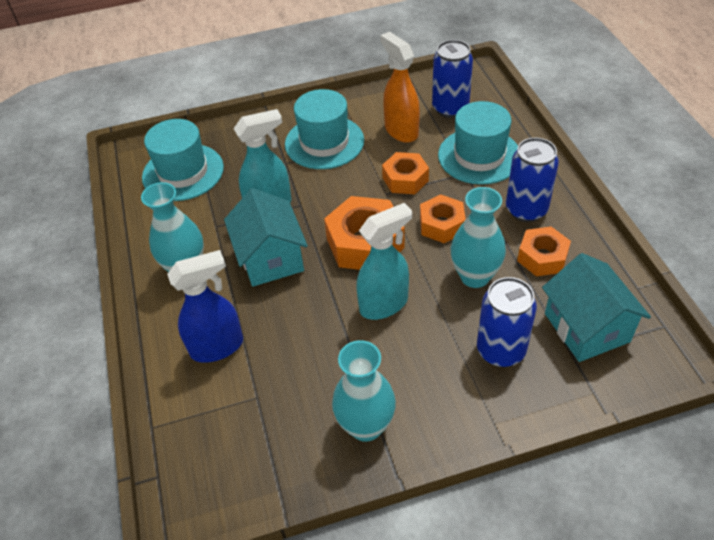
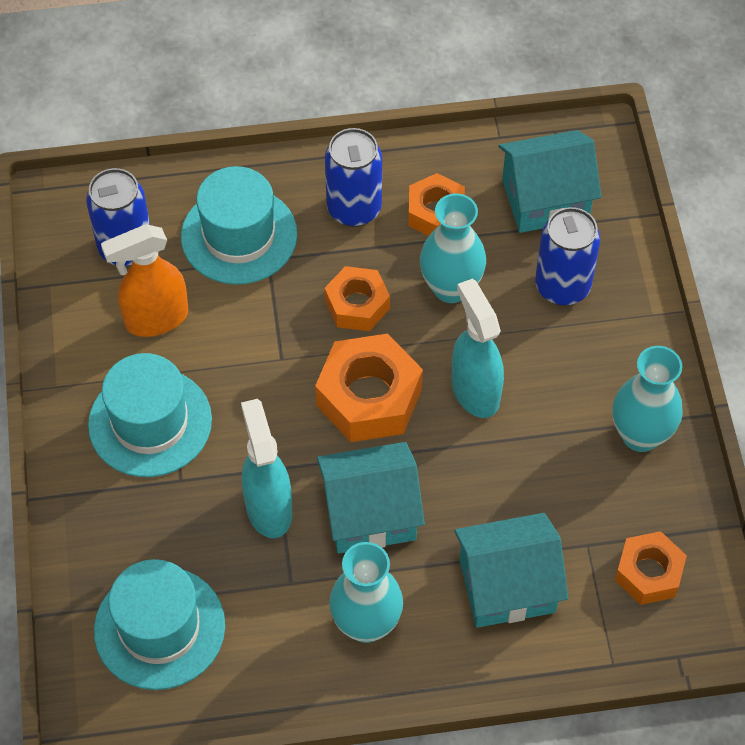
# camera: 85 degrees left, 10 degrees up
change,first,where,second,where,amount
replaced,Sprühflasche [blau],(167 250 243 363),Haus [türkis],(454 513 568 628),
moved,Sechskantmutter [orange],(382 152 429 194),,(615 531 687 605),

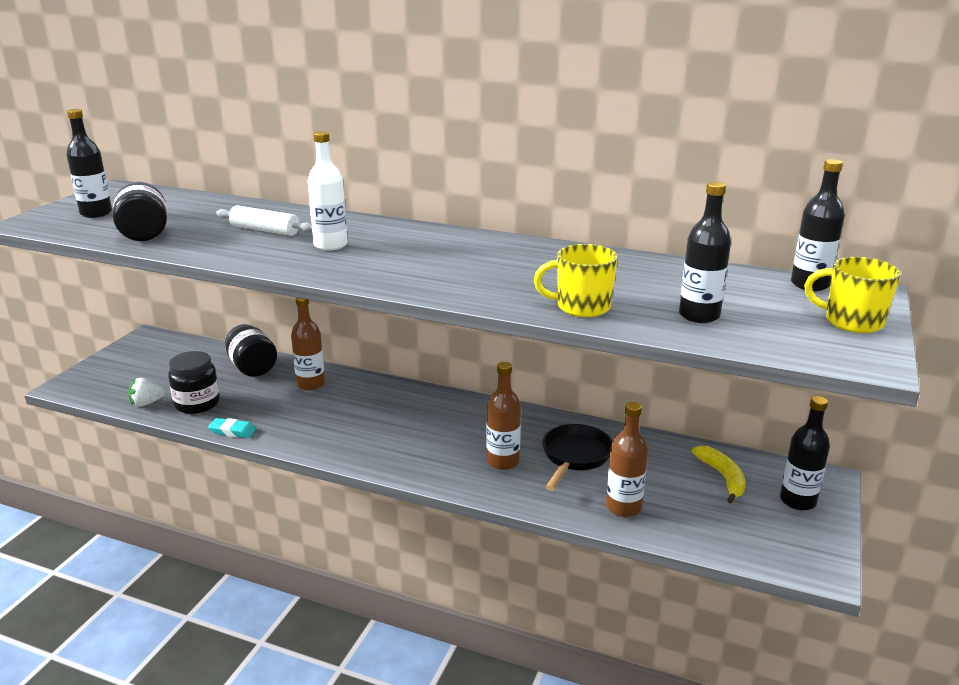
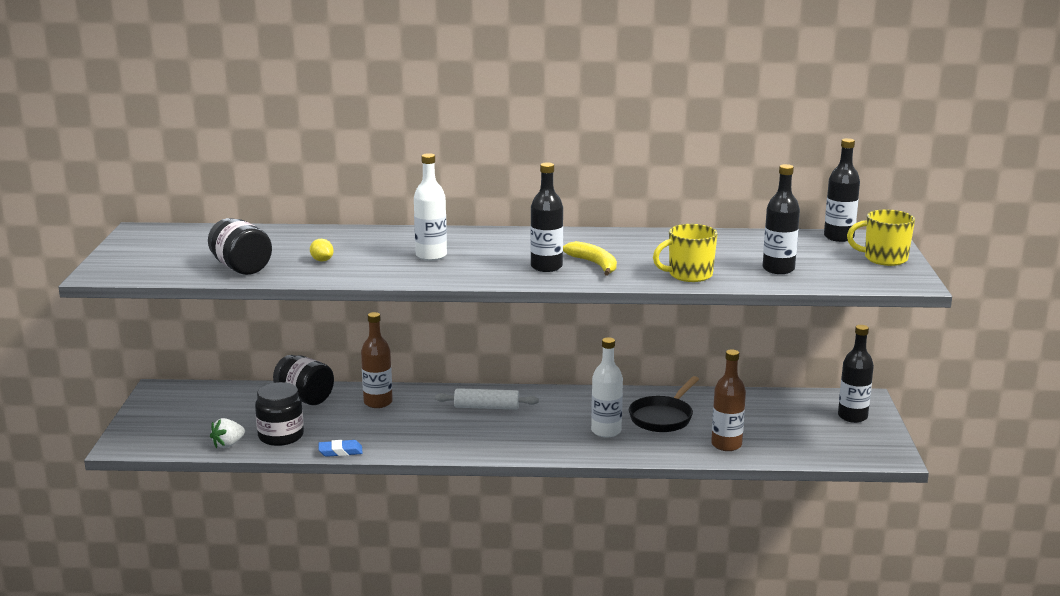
# camera: 20 degrees left, 5 degrees down
change,first,where,second,where,amount
added,,,Zitrone [gelb],(310 239 334 262),
recoloured,Radiergummi [türkis],(208 418 256 438),Radiergummi [blau],(319 440 362 457),
moved,Nudelholz [weiß],(216 205 312 236),,(435 388 539 410),
moved,Flasche [schwarz],(66 109 112 218),,(531 162 563 272),
moved,Banane [gelb],(692 445 745 503),,(563 241 617 276),
recoloured,Flasche [braun],(486 362 521 470),Flasche [weiß],(591 337 623 438),
turned,Pfanne [schwarz],(542 424 613 491),,(629 376 699 432),150 degrees counterclockwise

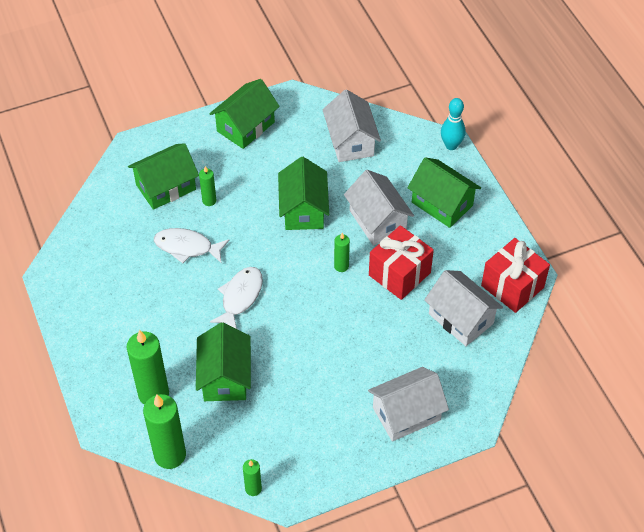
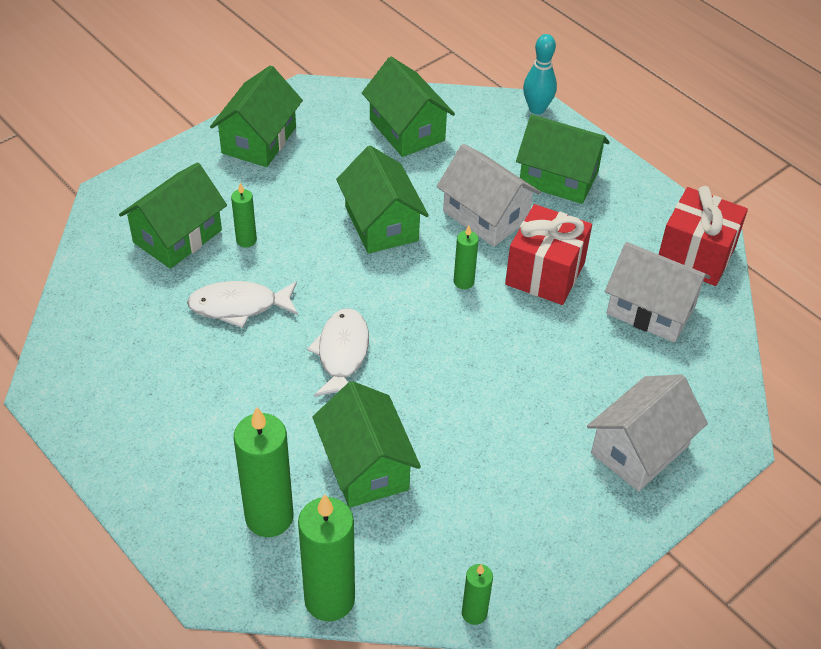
# camera: 20 degrees left, 5 degrees down
change,first,where,second,where,amount
recoloured,Haus [weiß],(322 89 381 162),Haus [grün],(362 57 455 157),

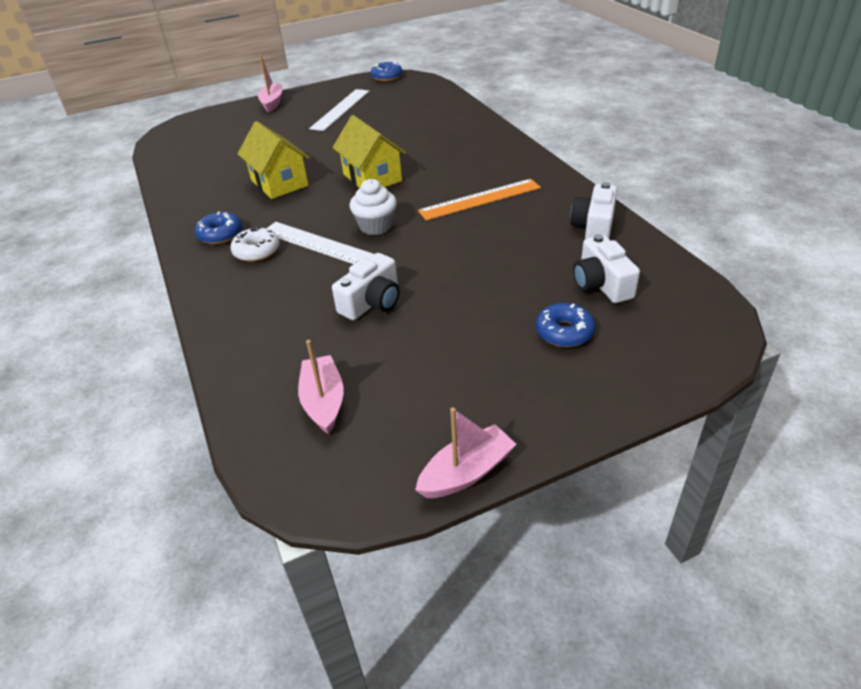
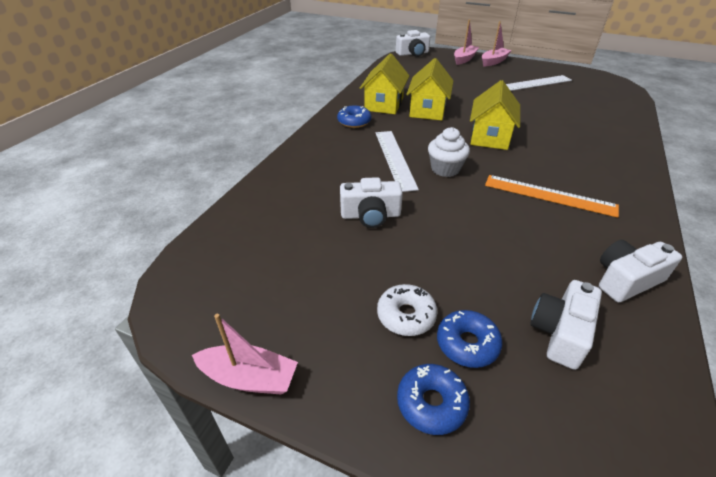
# camera: 45 degrees right, 0 degrees up
change,first,where,second,where,amount
added,,,Haus [gelb],(360 53 409 114),
moved,Donut [weiß],(230 227 279 262),,(377 284 438 336),
added,,,Kamera [weiß],(396 30 430 57),
moved,Donut [blau],(371 61 402 81),,(397 364 470 435),
moved,Boot [rosa],(298 340 343 434),,(454 19 479 65),

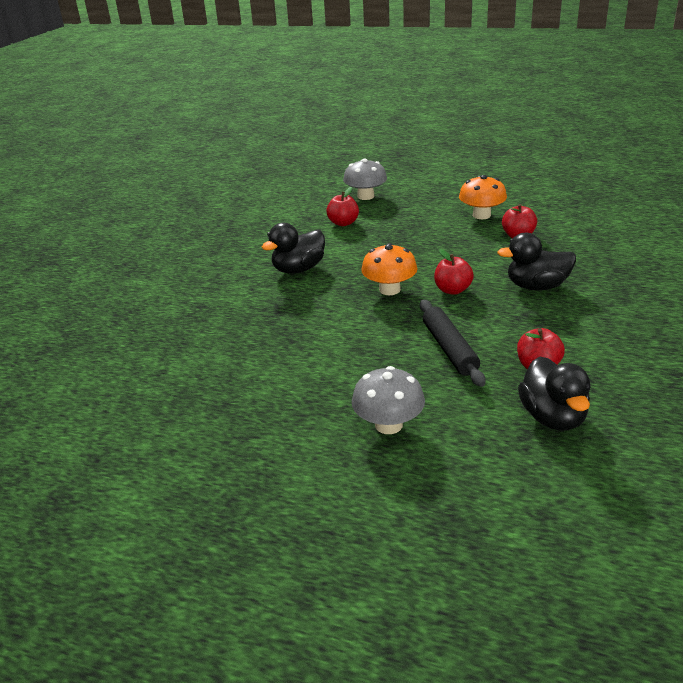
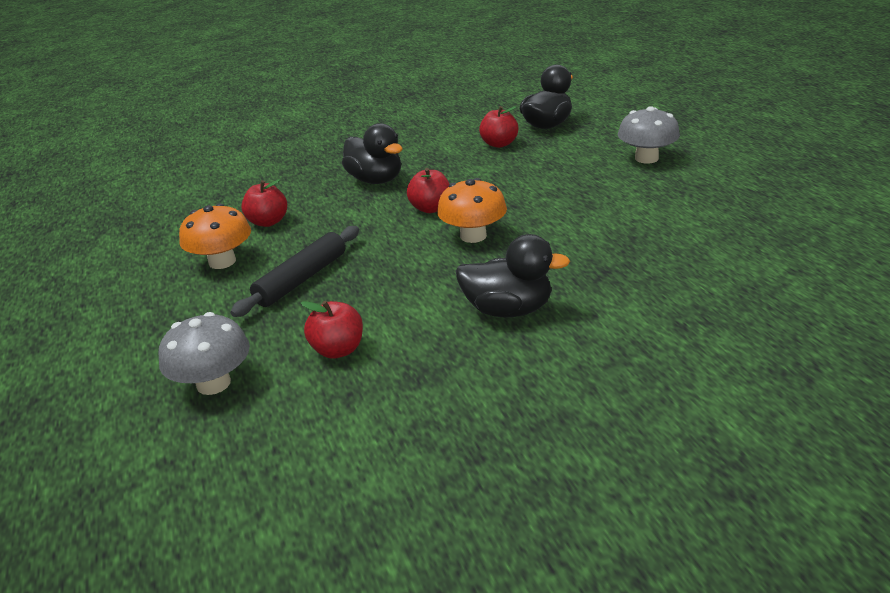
# camera: 130 degrees left, 0 degrees up
change,first,where,second,where,amount
moved,Nudelholz [schwarz],(420 300 486 387),,(230 226 359 317),

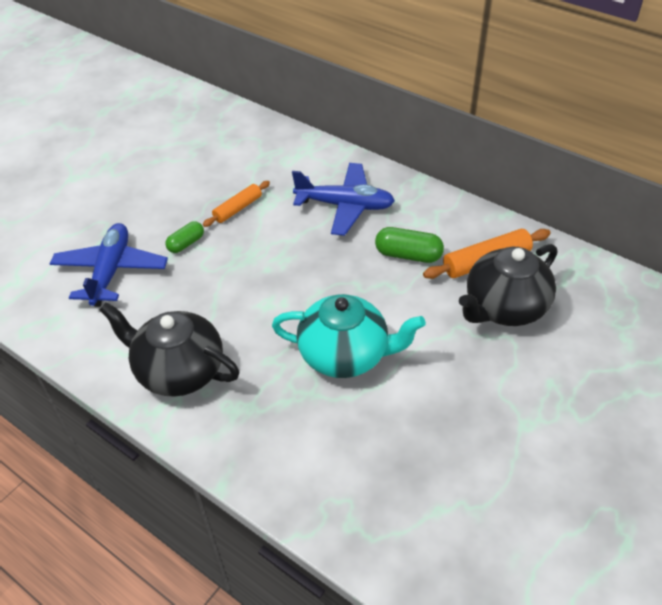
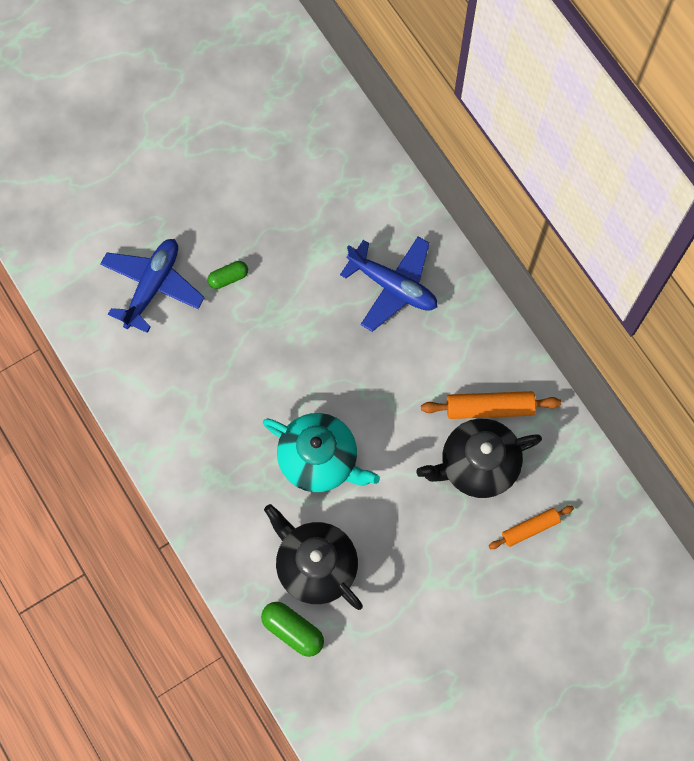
# camera: 20 degrees right, 25 degrees up
change,first,where,second,where,amount
moved,Kapsel [grün],(375 227 444 263),,(261 602 324 657),
moved,Teekanne [schwarz],(100 302 240 397),,(264 504 363 610),
moved,Nudelholz [orange],(203 181 270 227),,(489 506 574 549),

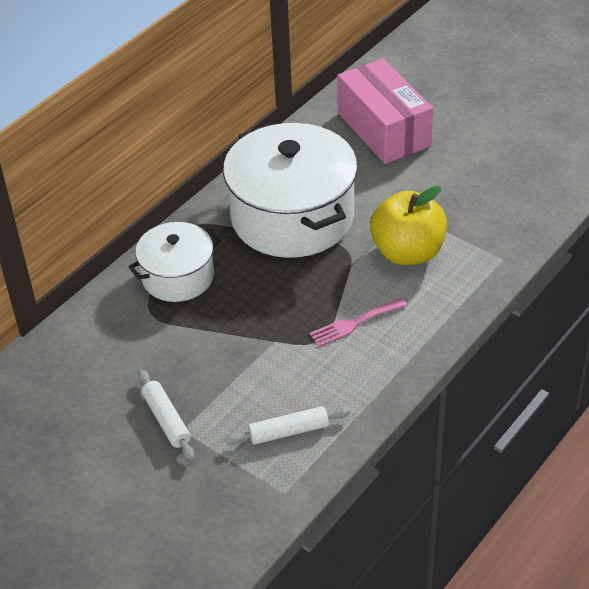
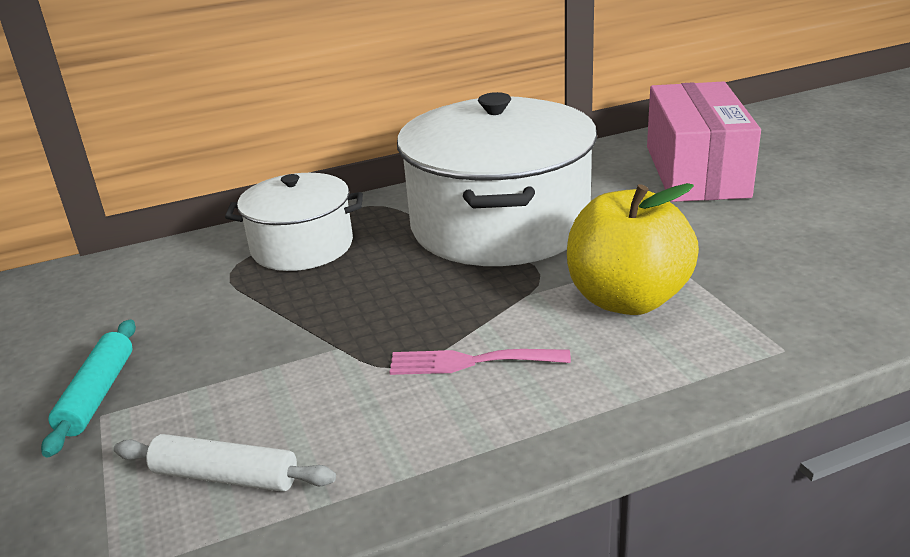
# camera: 30 degrees right, 15 degrees down
change,first,where,second,where,amount
recoloured,Nudelholz [weiß],(138 370 195 460),Nudelholz [türkis],(41 319 136 458),

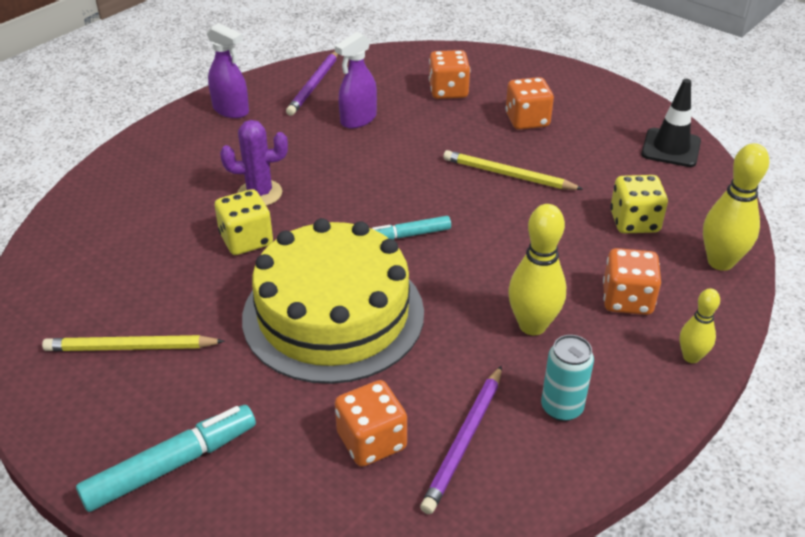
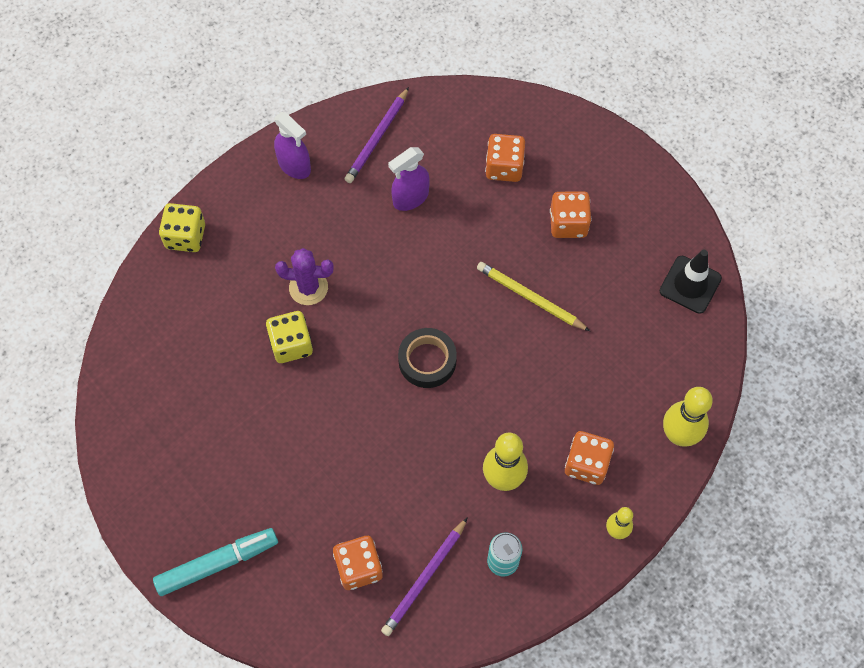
# camera: 10 degrees right, 25 degrees up
change,first,where,second,where,amount
moved,Spielwürfel [gelb],(610 175 668 234),,(159 203 205 252),
replaced,Filzstift [türkis],(372 216 451 240),Klebeband [schwarz],(398 328 457 388),
removed,Bleistift [gelb],(42 335 225 351),,,
removed,Kuchen [gelb],(242 218 424 384),,,

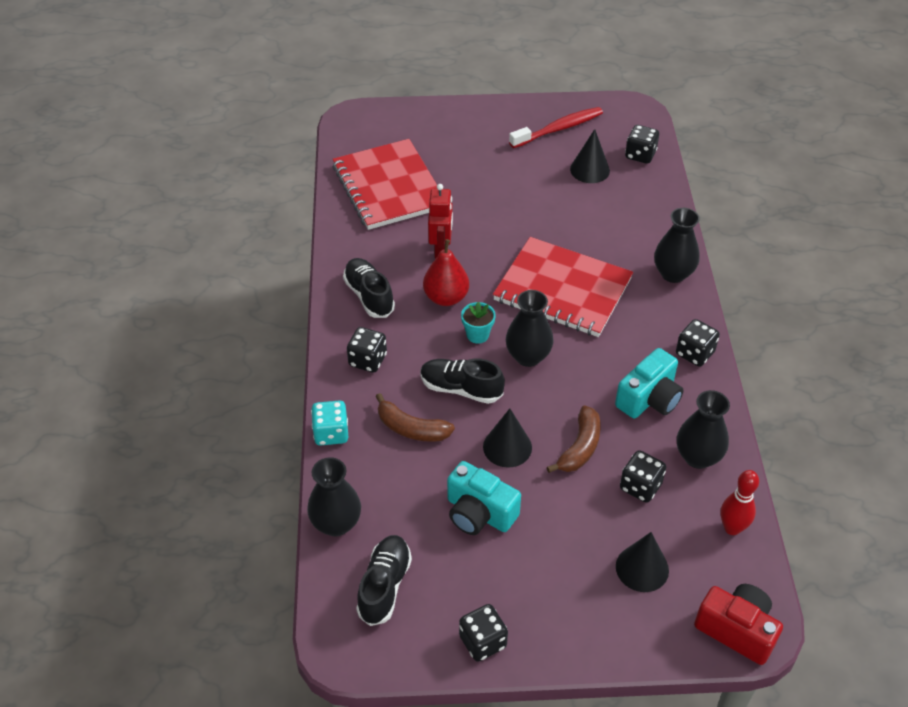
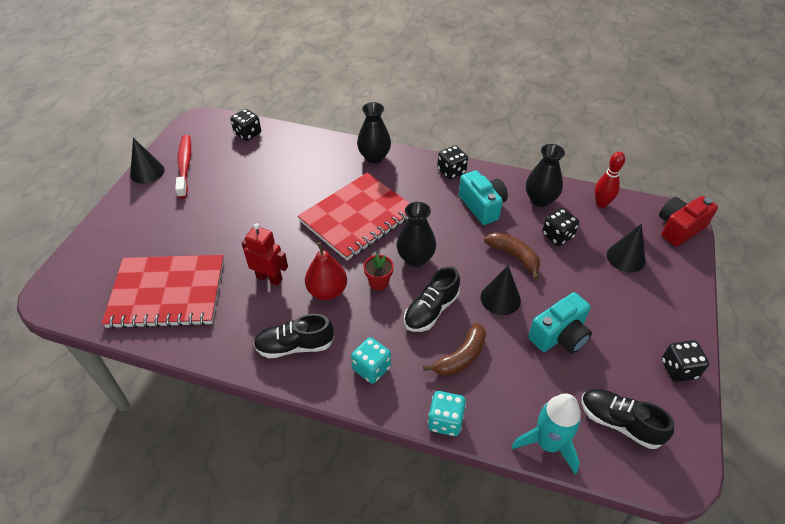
# camera: 70 degrees left, 0 degrees up
change,first,where,second,where,amount
moved,Kegel [schwarz],(570 129 610 183),,(130 138 164 184),
recoloured,Spielwürfel [schwarz],(347 327 387 373),Spielwürfel [türkis],(351 337 391 384),
recoloured,Blumentopf [türkis],(461 302 496 344),Blumentopf [rot],(363 254 394 290),
replaced,Vase [schwarz],(307 457 361 536),Rakete [türkis],(511 394 581 474),

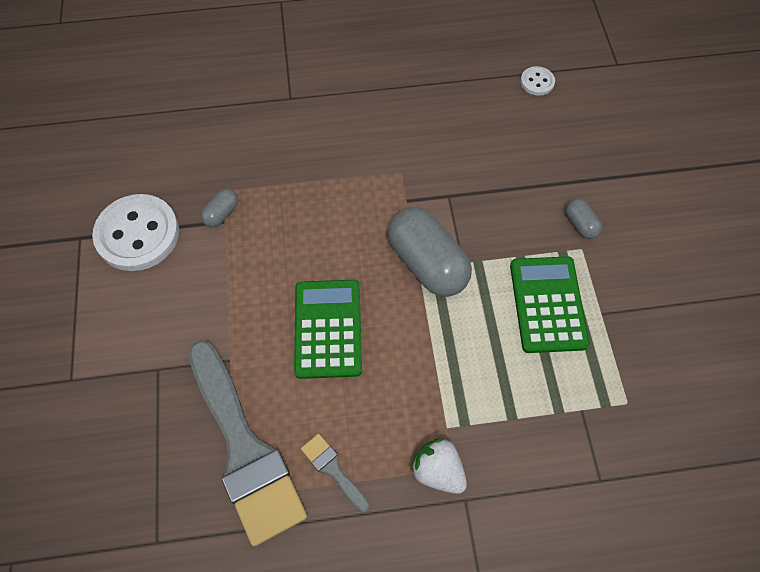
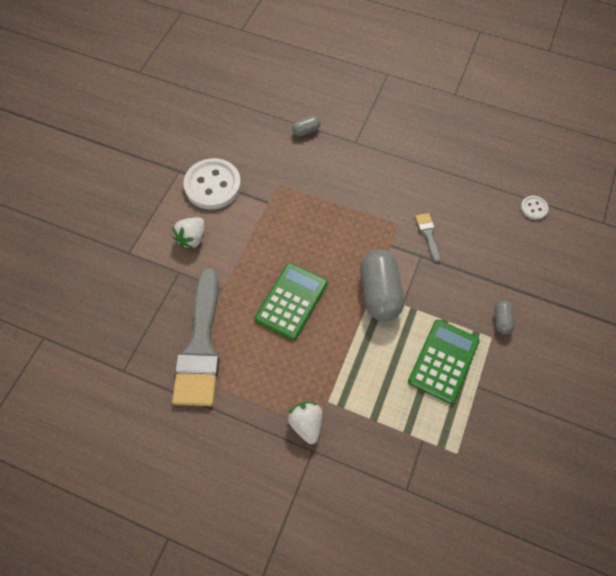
# camera: 30 degrees right, 0 degrees up
change,first,where,second,where,amount
added,,,Erdbeere [weiß],(172 217 205 249),
moved,Kapsel [grau],(201 189 238 227),,(292 116 320 136),
moved,Pinsel [grau],(301 433 370 512),,(415 213 440 263),

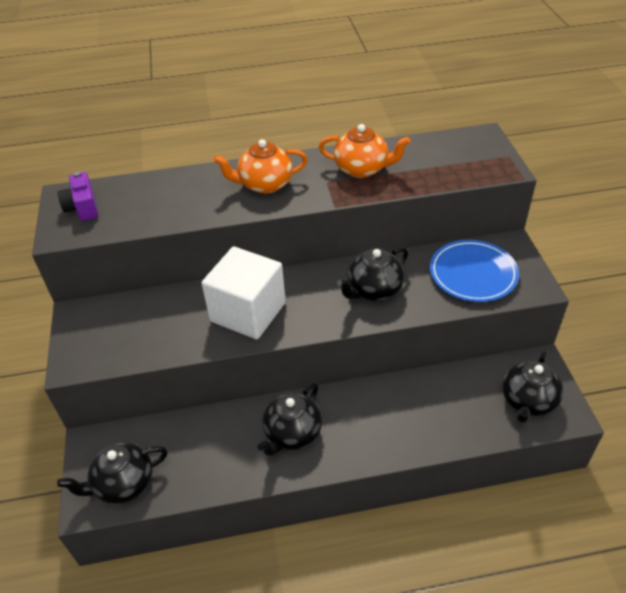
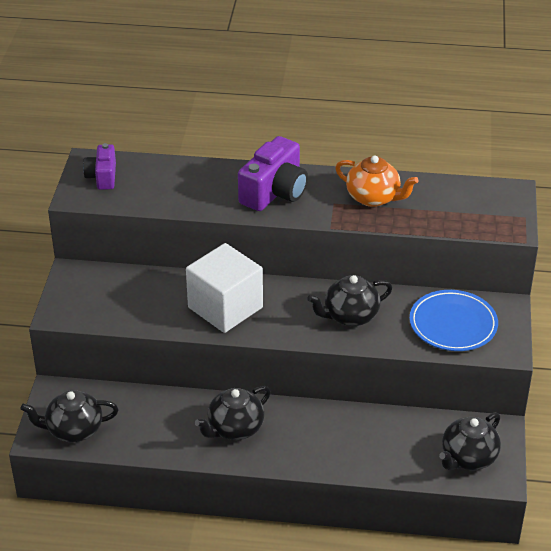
# camera: 15 degrees right, 5 degrees down
change,first,where,second,where,amount
replaced,Teekanne [orange],(213 139 308 194),Kamera [lila],(238 136 308 211),

